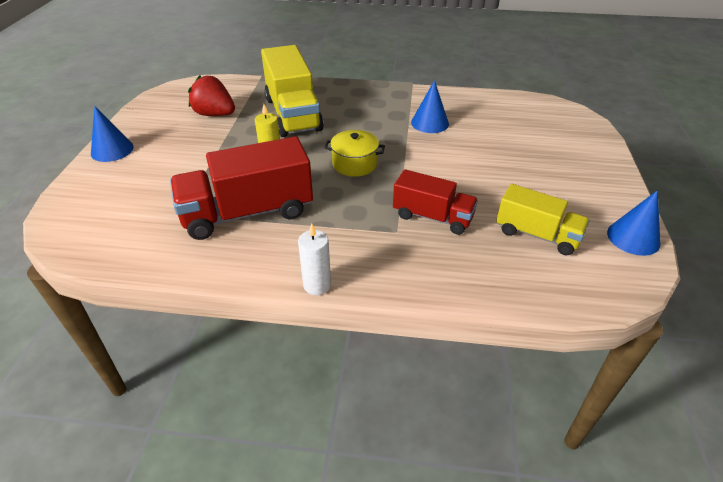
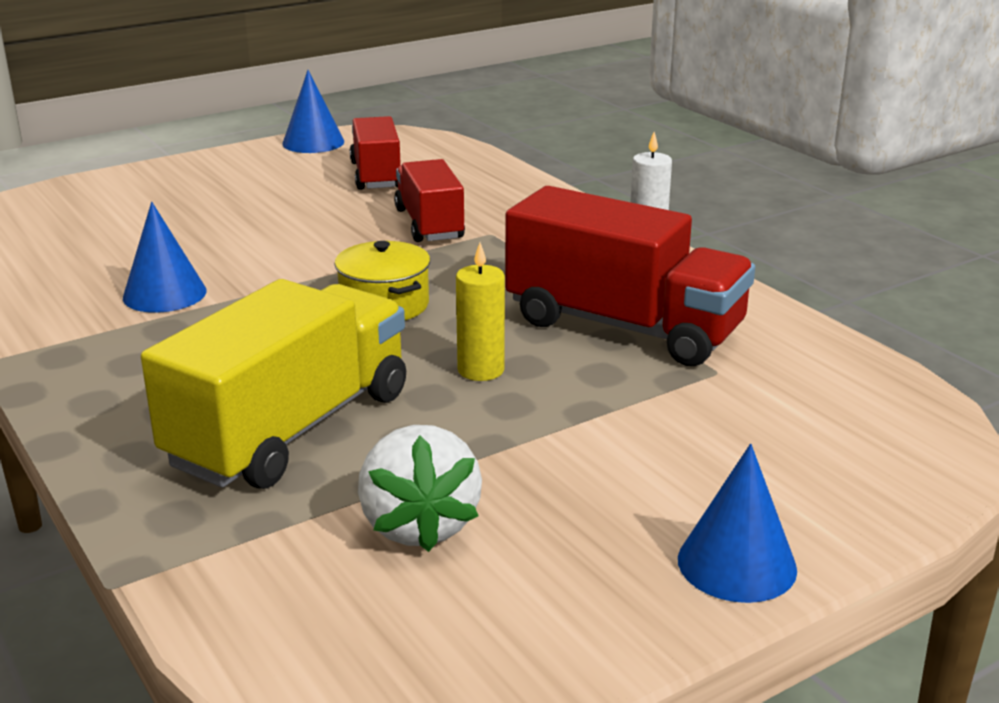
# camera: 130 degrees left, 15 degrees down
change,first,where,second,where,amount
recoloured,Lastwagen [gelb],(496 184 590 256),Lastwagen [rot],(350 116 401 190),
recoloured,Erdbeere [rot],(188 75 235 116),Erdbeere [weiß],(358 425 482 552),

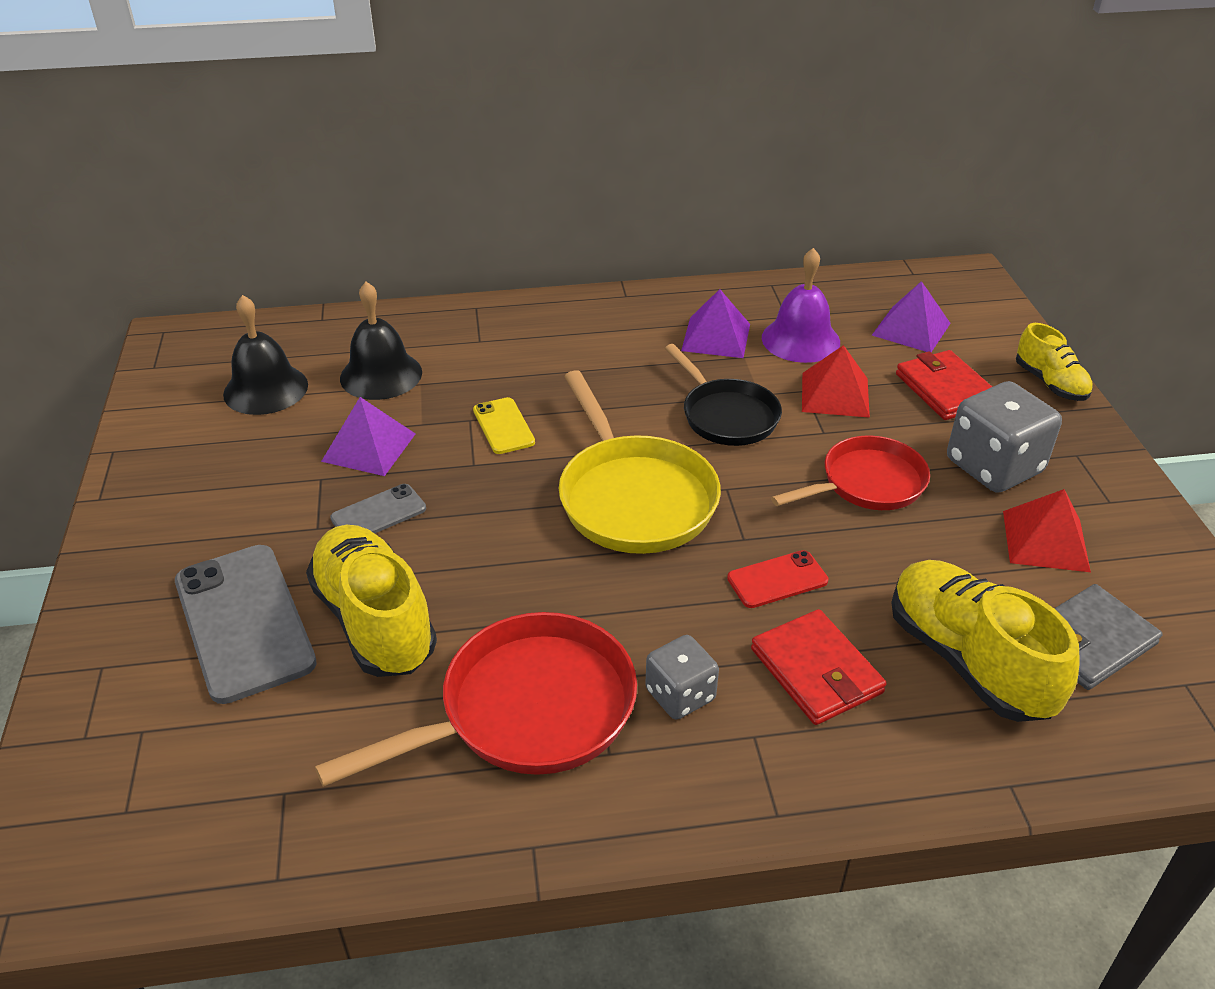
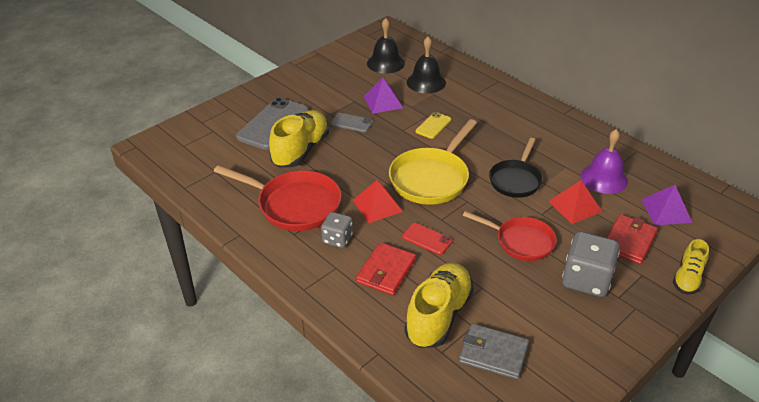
# camera: 55 degrees right, 0 degrees up
change,first,where,second,where,amount
moved,Pyramide [rot],(1003 489 1091 572),,(353 180 403 223),
removed,Pyramide [lila],(681 289 750 358),,,

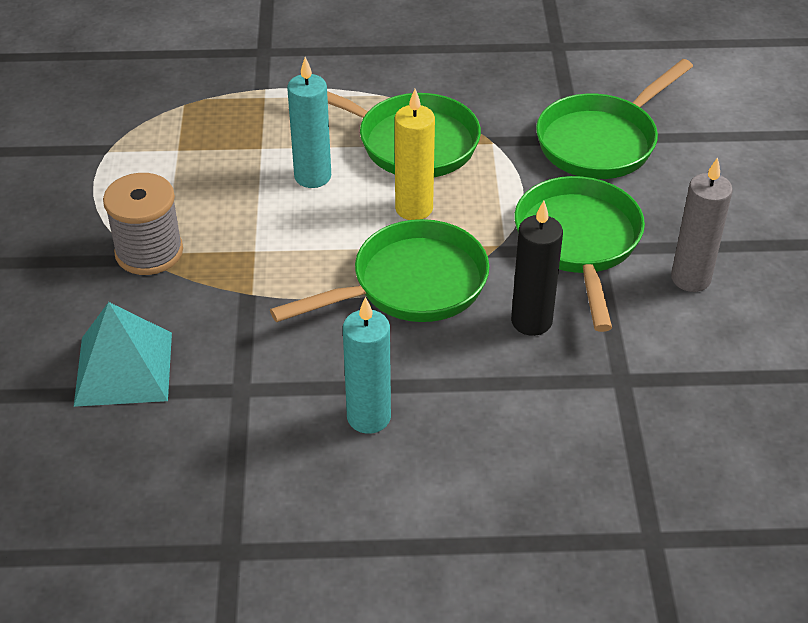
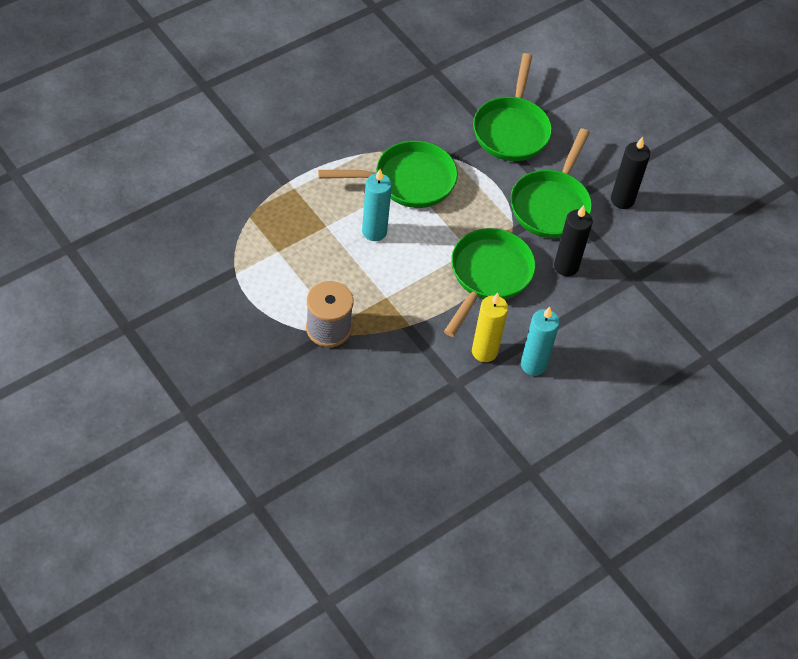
# camera: 40 degrees left, 10 degrees up
change,first,where,second,where,amount
moved,Kerze [gelb],(395 89 435 220),,(472 293 508 362),
turned,Pfanne [grün],(514 176 645 332),,(510 128 592 238),120 degrees counterclockwise
recoloured,Kerze [grau],(671 157 733 292),Kerze [schwarz],(611 137 650 209),
removed,Pyramide [türkis],(74 302 172 407),,,

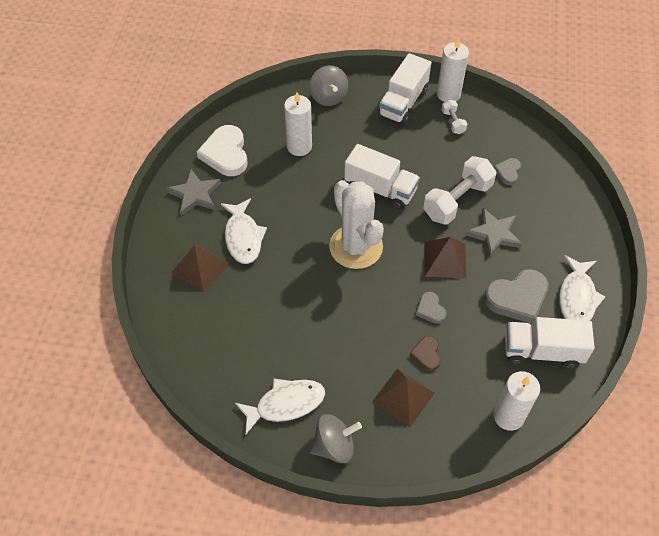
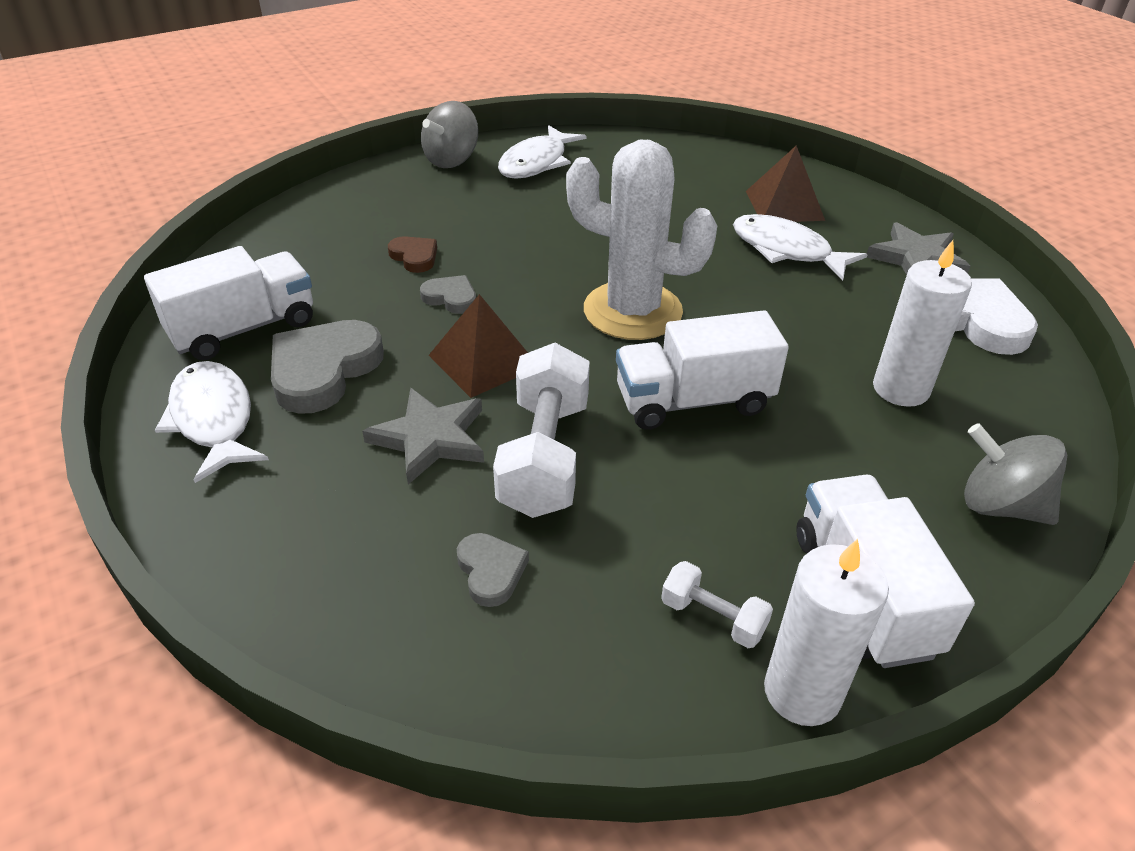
# camera: 140 degrees right, 15 degrees down
change,first,where,second,where,amount
removed,Pyramide [braun],(372 369 434 427),,,
removed,Kerze [weiß],(494 371 540 431),,,

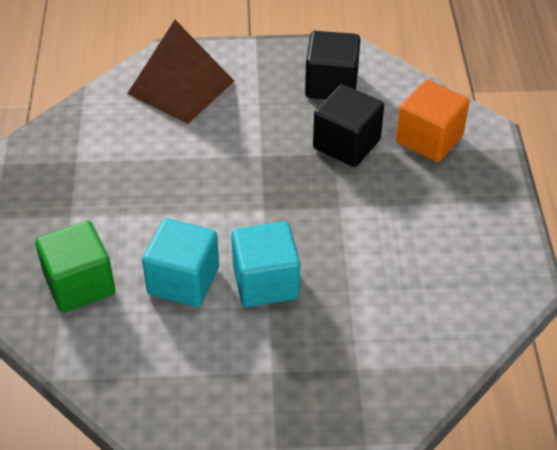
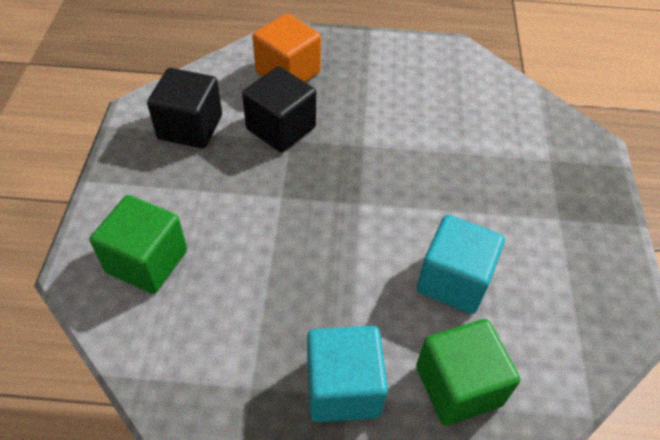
# camera: 85 degrees left, 5 degrees up
change,first,where,second,where,amount
replaced,Pyramide [braun],(127 20 234 124),Kubus [grün],(90 195 187 294),
moved,Kubus [türkis],(231 221 300 307),,(307 326 388 422),

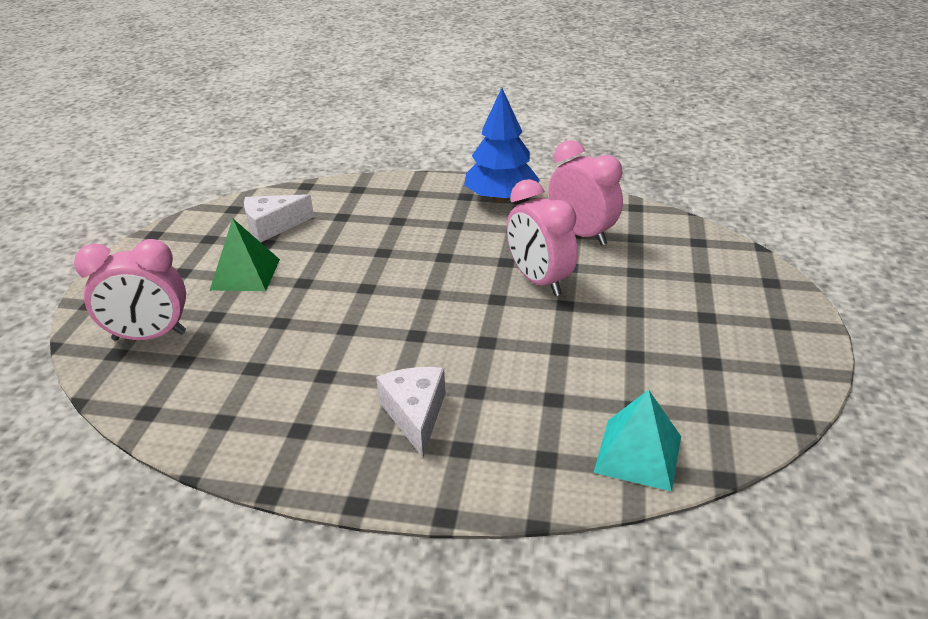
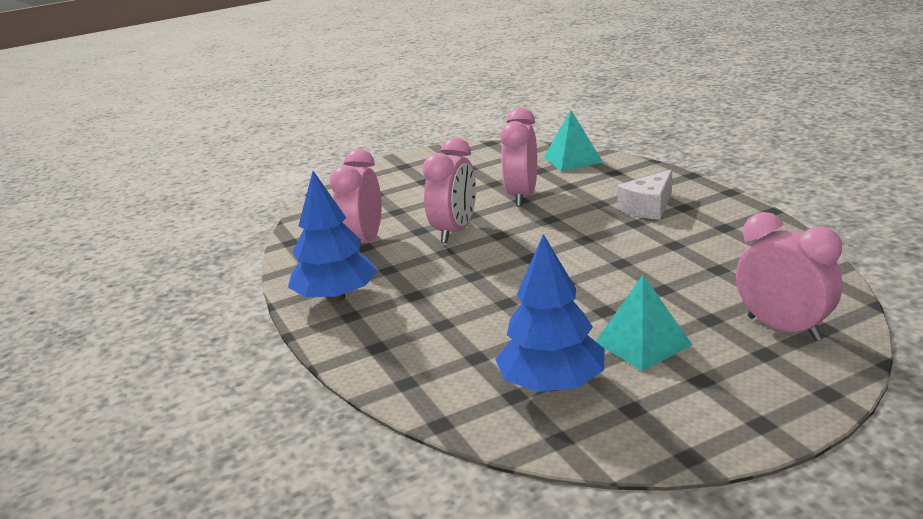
# camera: 125 degrees left, 10 degrees down
change,first,where,second,where,amount
replaced,Käse [weiß],(244 194 314 242),Baum [blau],(495 234 605 392),
added,,,Wecker [rosa],(500 108 537 206),
recoloured,Pyramide [grün],(210 218 280 291),Pyramide [türkis],(596 275 692 371),

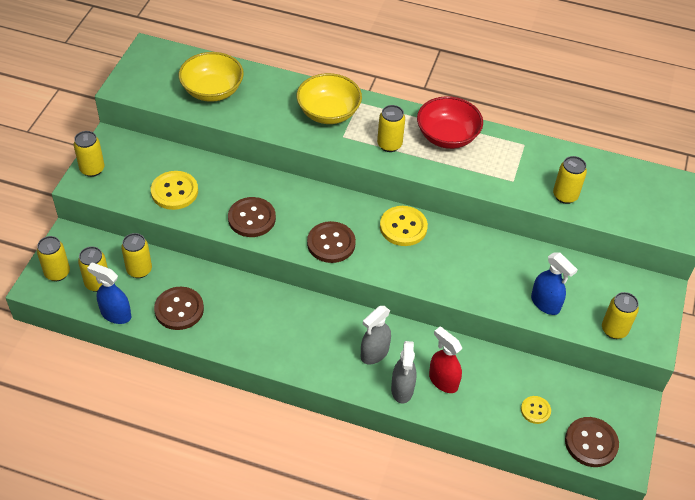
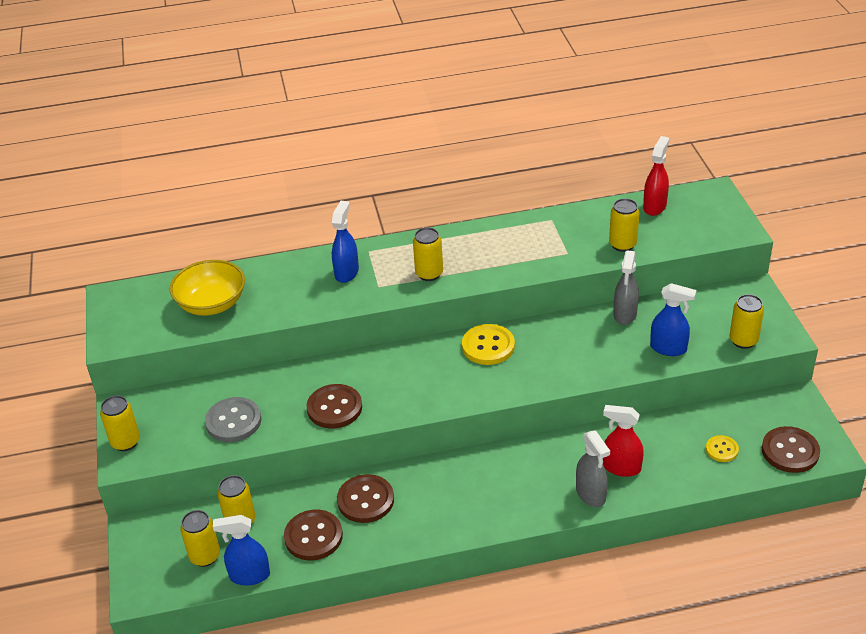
# camera: 25 degrees left, 10 degrees down
change,first,where,second,where,amount
recoloured,Knopf [gelb],(151 171 198 210),Knopf [grau],(205 397 262 442),
replaced,Schüssel [gelb],(297 73 362 124),Sprühflasche [blau],(332 201 359 283),
moved,Knopf [braun],(307 221 356 263),,(337 474 394 523),
moved,Sprühflasche [grau],(361 306 391 364),,(613 250 639 325),
added,,,Sprühflasche [rot],(643 136 669 216),
removed,Dose [gelb],(37 236 70 281),,,
removed,Schüssel [rot],(417 96 483 149),,,

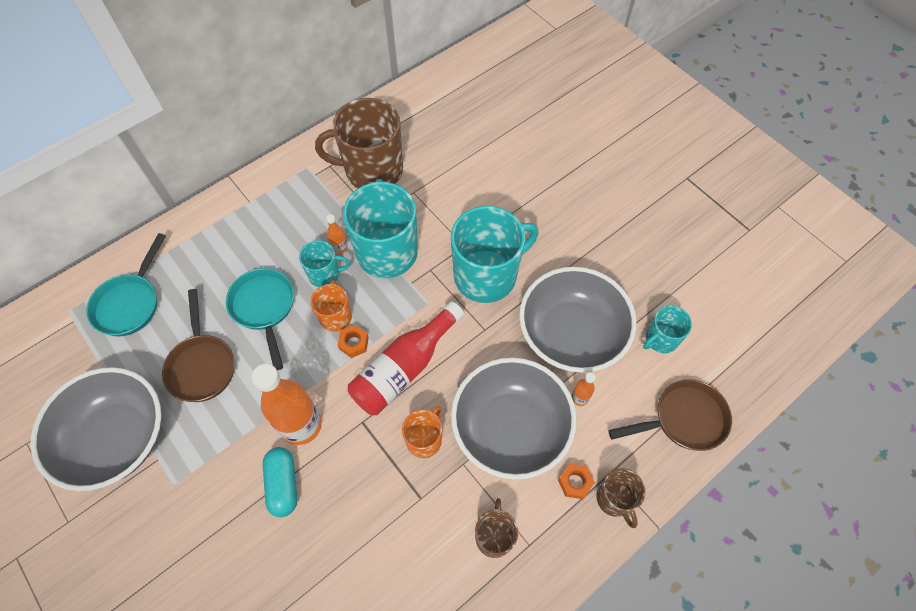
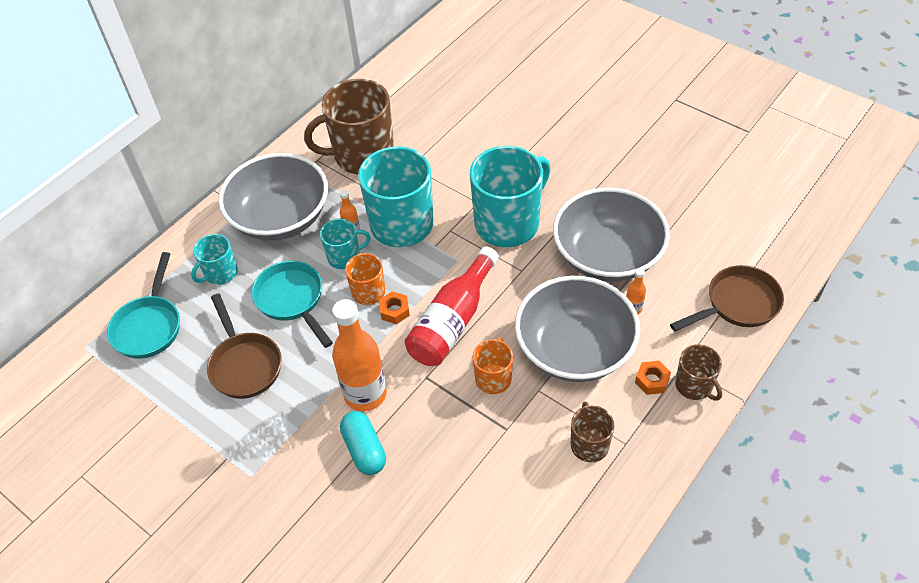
# camera: 10 degrees left, 10 degrees down
change,first,where,second,where,amount
moved,Tasse [türkis],(643 306 692 353),,(191 234 238 285),
moved,Schüssel [grau],(31 367 161 491),,(218 153 328 241),

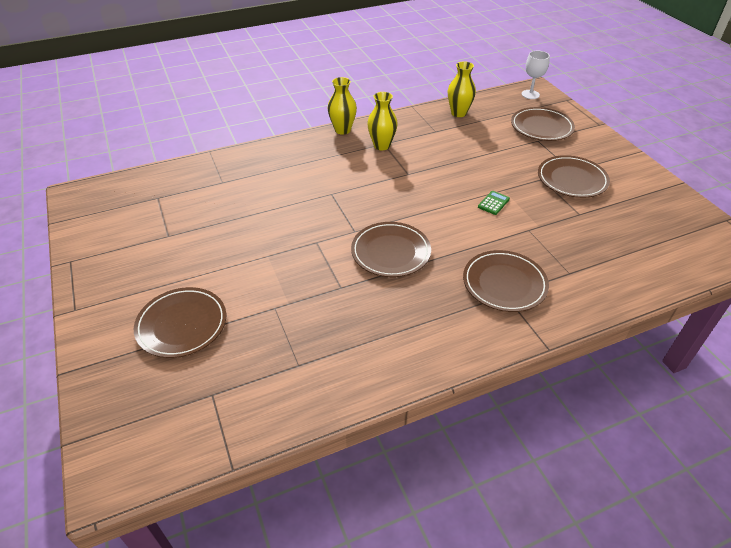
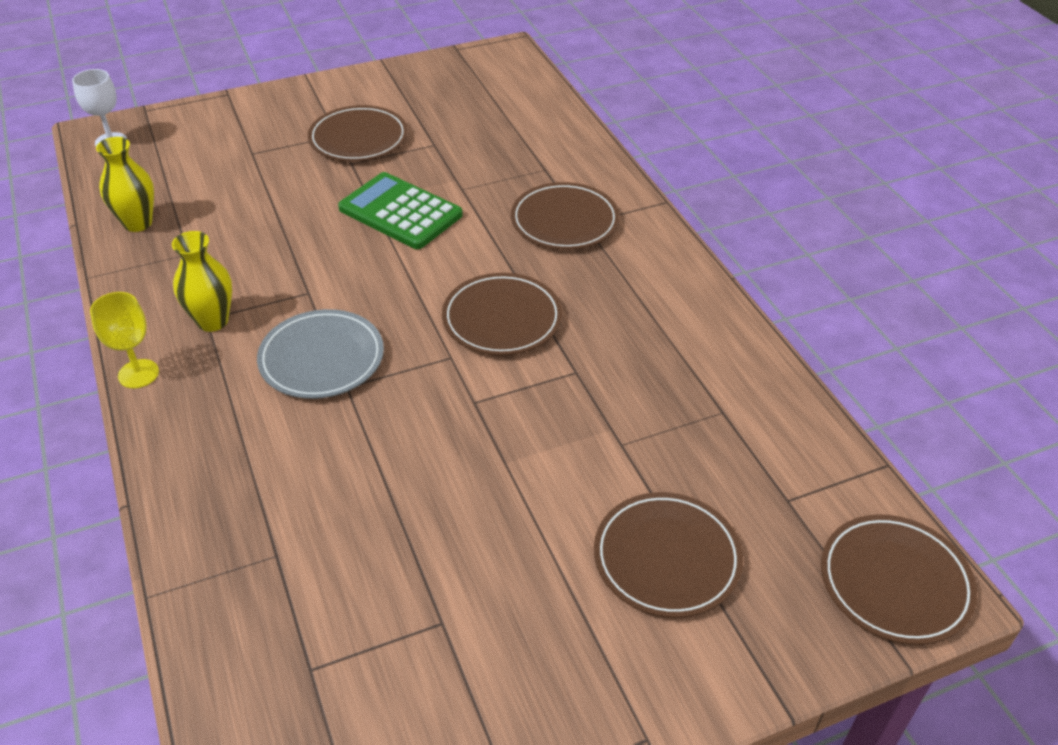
# camera: 90 degrees left, 0 degrees up
change,first,where,second,where,amount
replaced,Vase [gelb],(328 77 357 135),Kelch [gelb],(90 292 159 388),
added,,,Teller [grau],(257 309 384 399),
resized,Taschenrechner [grün],(478 191 510 215),,(338 172 463 249),x2.34
moved,Teller [braun],(511 107 575 141),,(821 514 977 645),

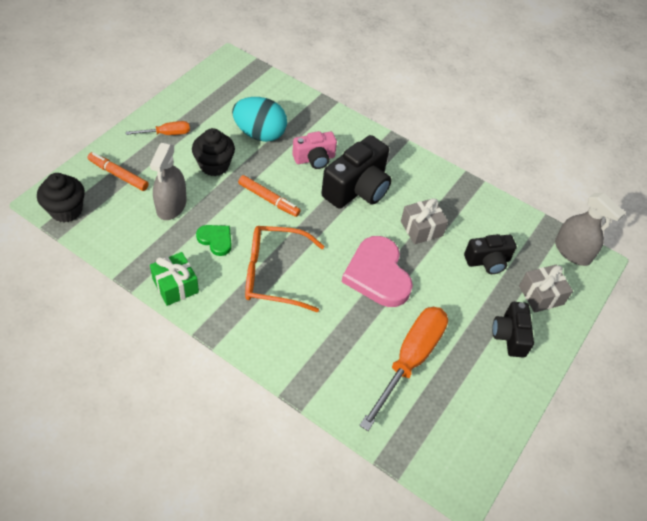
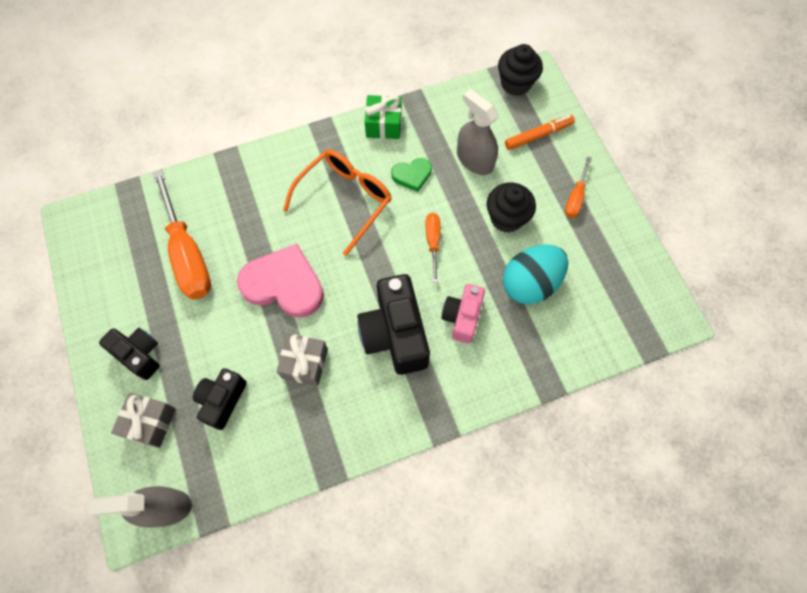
# camera: 130 degrees right, 15 degrees up
change,first,where,second,where,amount
replaced,Filzstift [orange],(238 175 301 217),Schraubenzieher [orange],(426 213 440 283),

